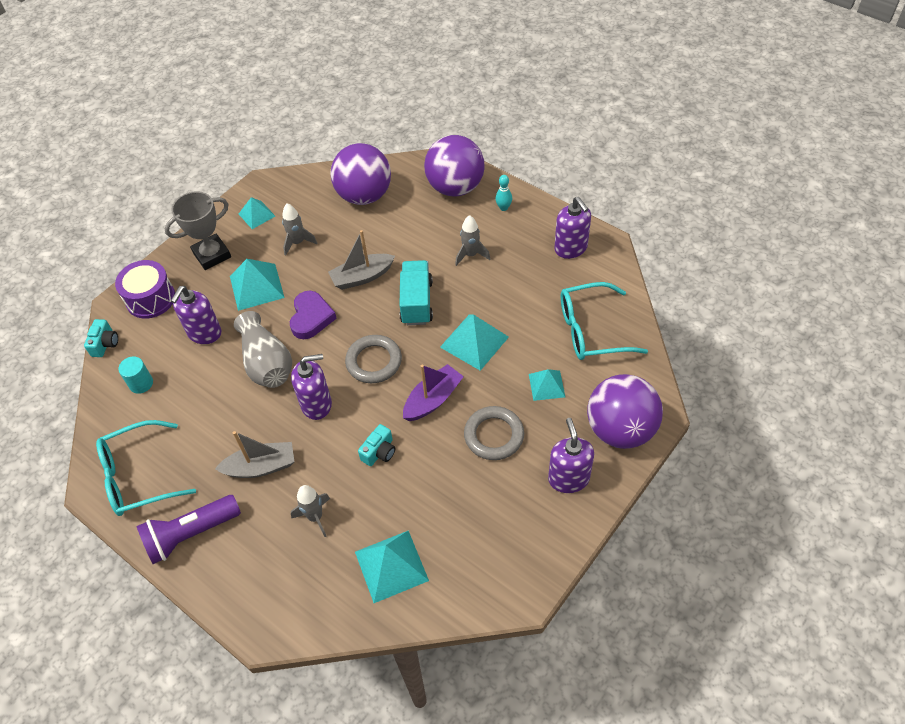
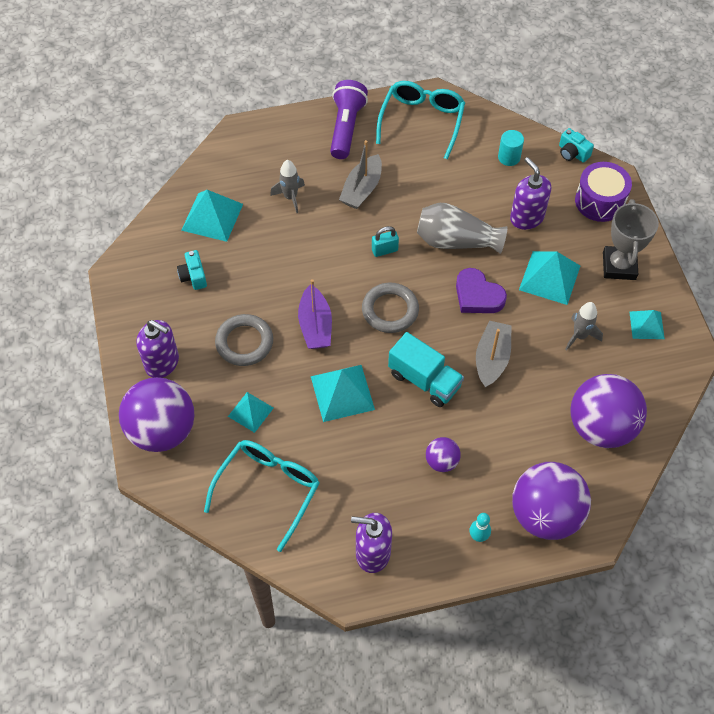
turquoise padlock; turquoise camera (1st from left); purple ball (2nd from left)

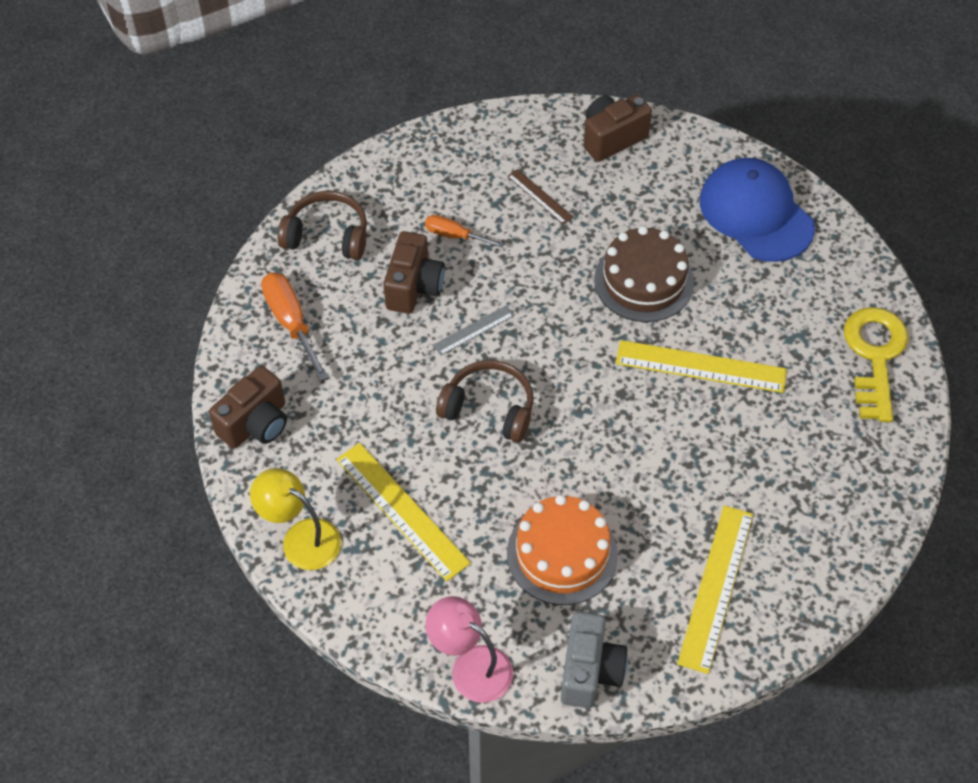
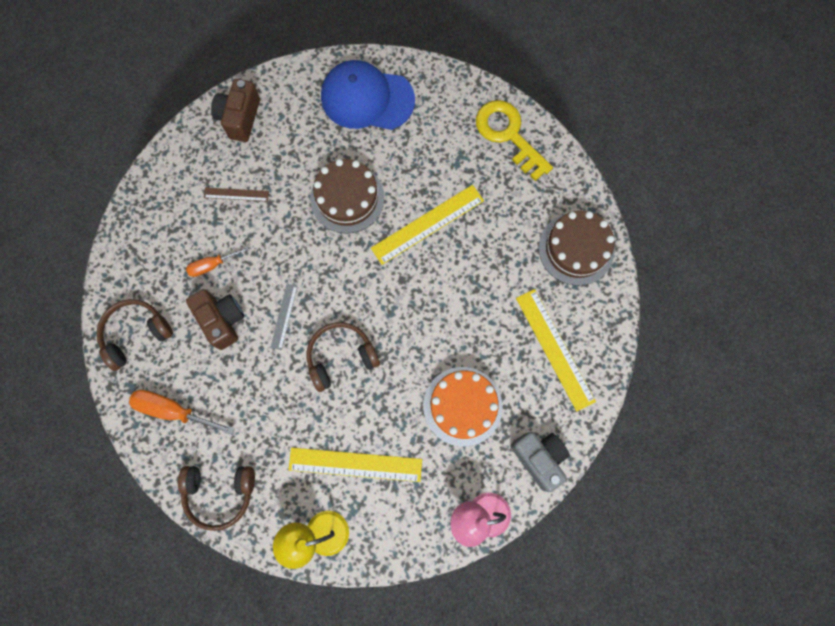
brown headphones (2nd from left); brown cake (2nd from left)

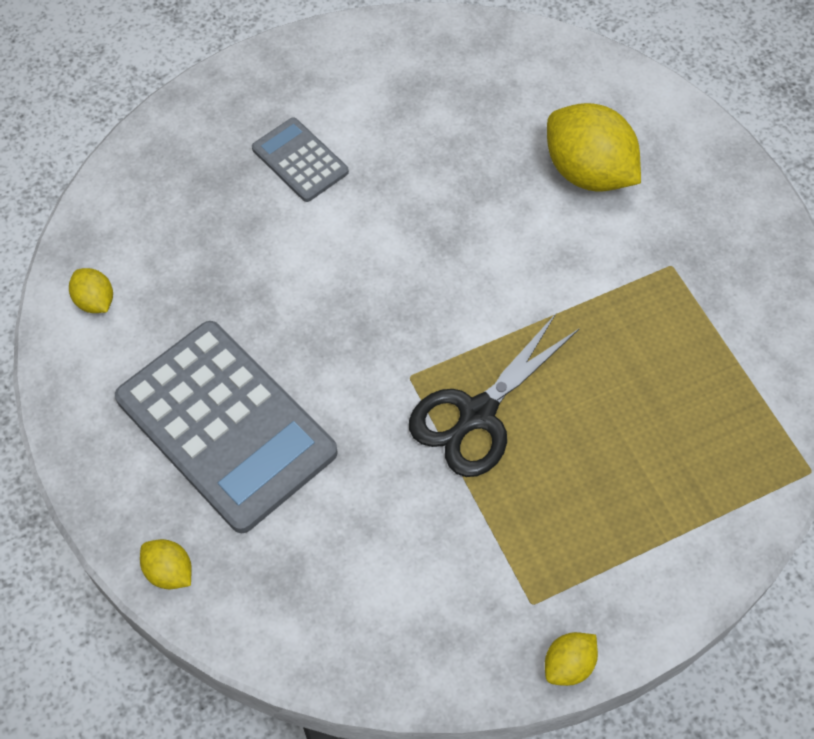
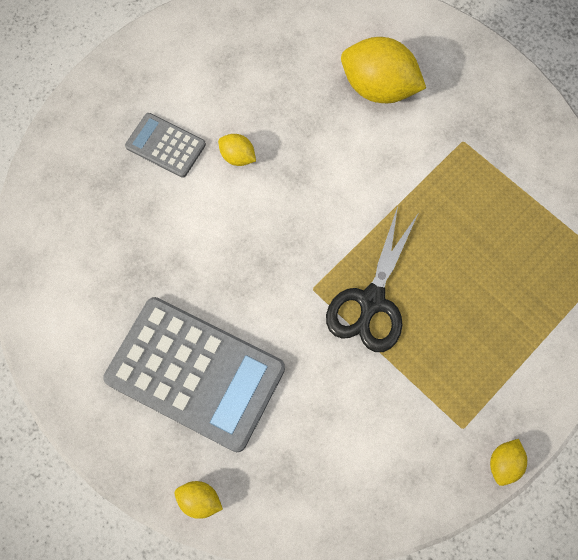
yellow lemon (2nd from left)

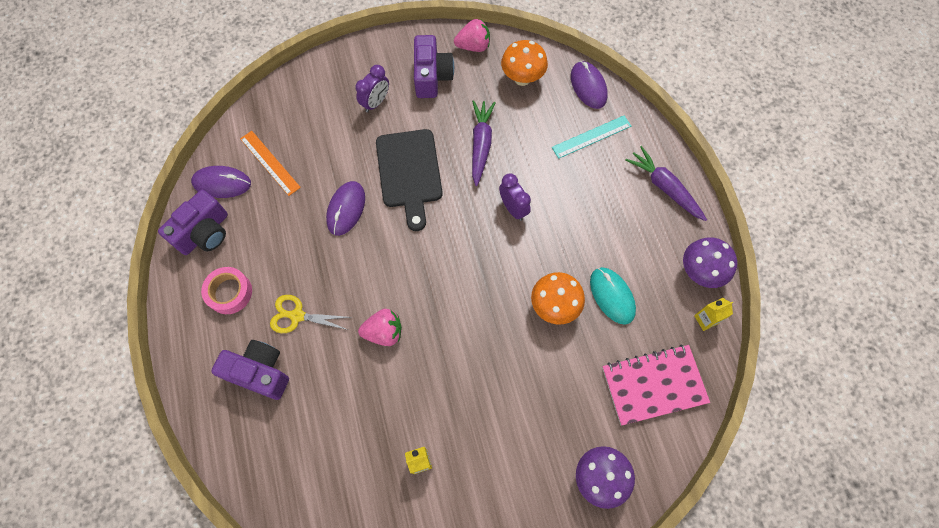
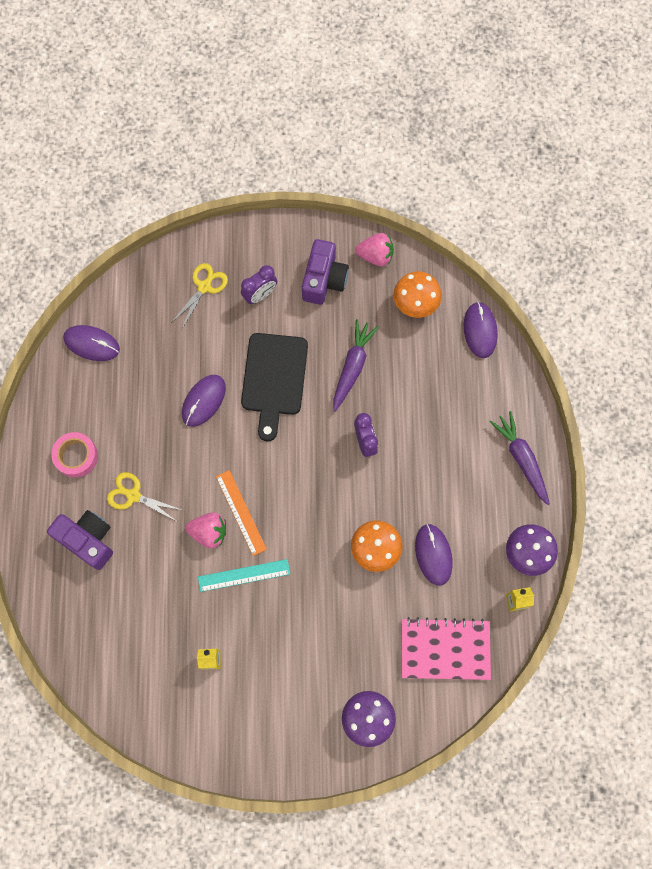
purple camera (1st from left in the first image); orange ruler; turquoise ruler; purple mouse (3rd from left); yellow scissors (2nd from left)

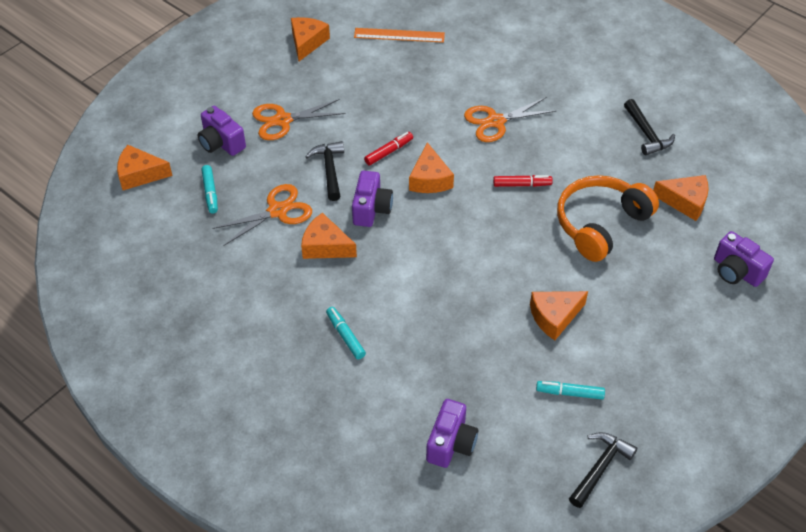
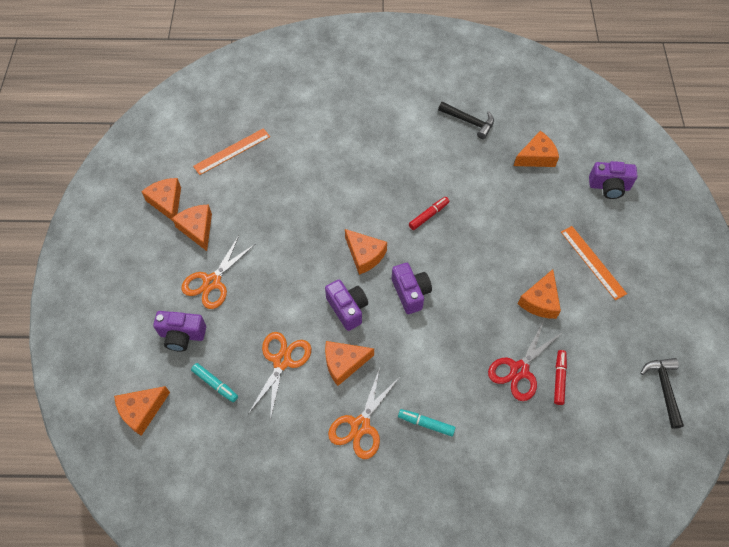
black hammer (1st from left in the first image); red marker (2nd from left); purple camera (3rd from left); orange scissors (3rd from left); turquoise marker (3rd from left in the first image); orange headphones; orange cheese (3rd from left); red scissors; orange ruler (2nd from left)

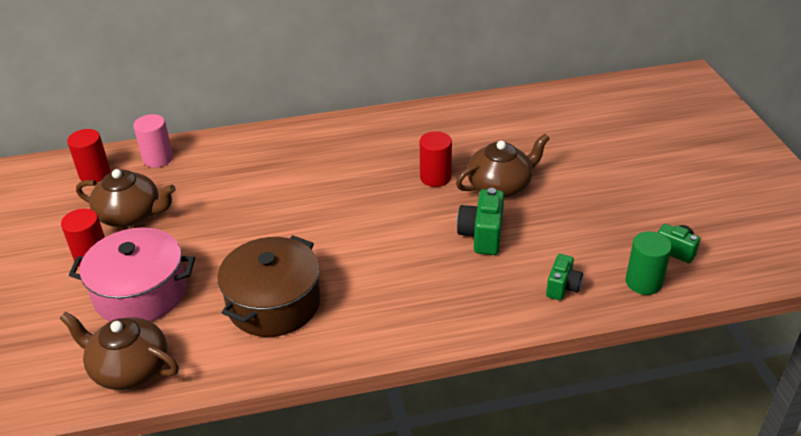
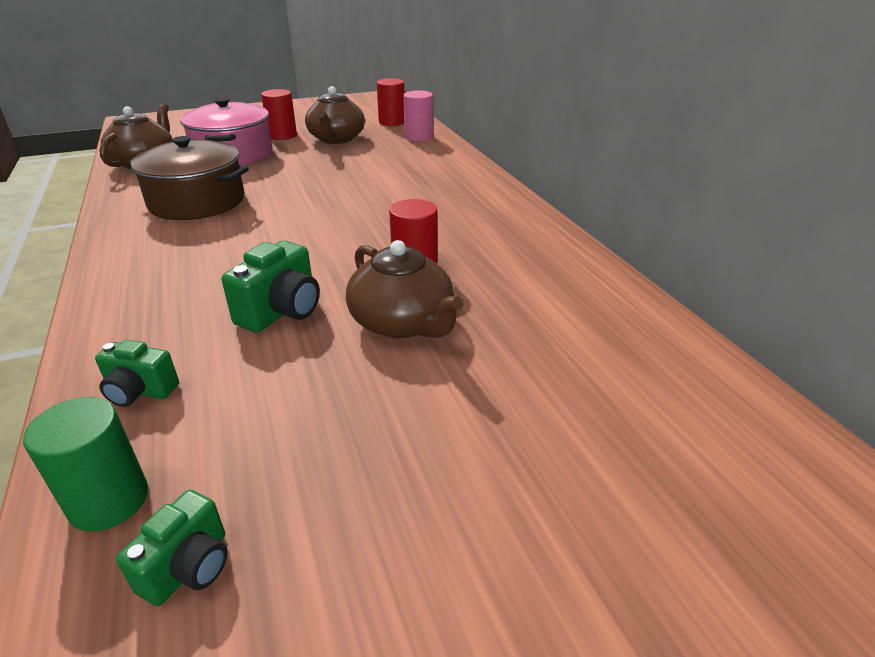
green camera (3rd from left)

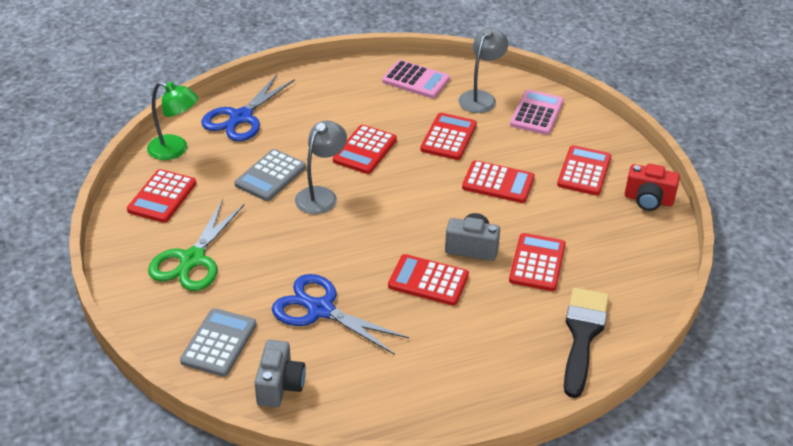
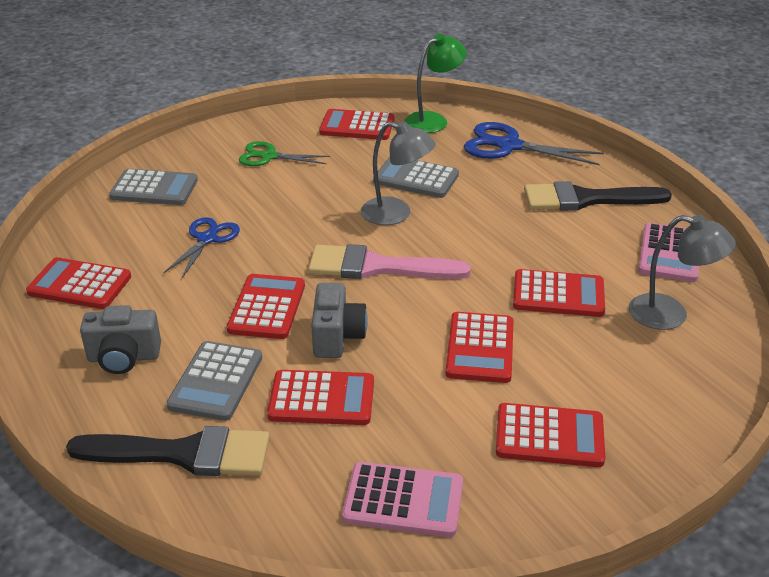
green lamp; green scissors; grey camera (1st from left); blue scissors (1st from left); red calculator (1st from left); pink calculator (1st from left); red camera; grey calculator (2nd from left); pink brush; black brush (2nd from left)

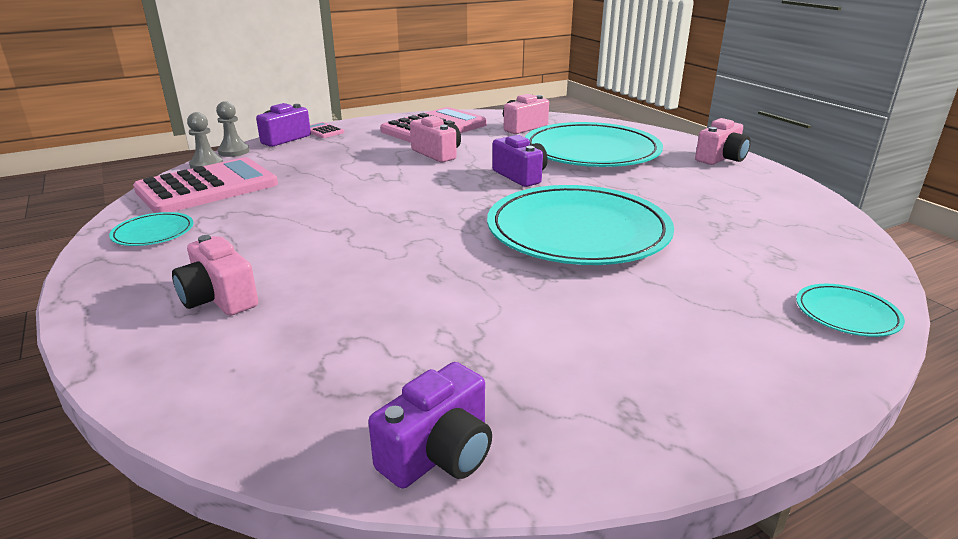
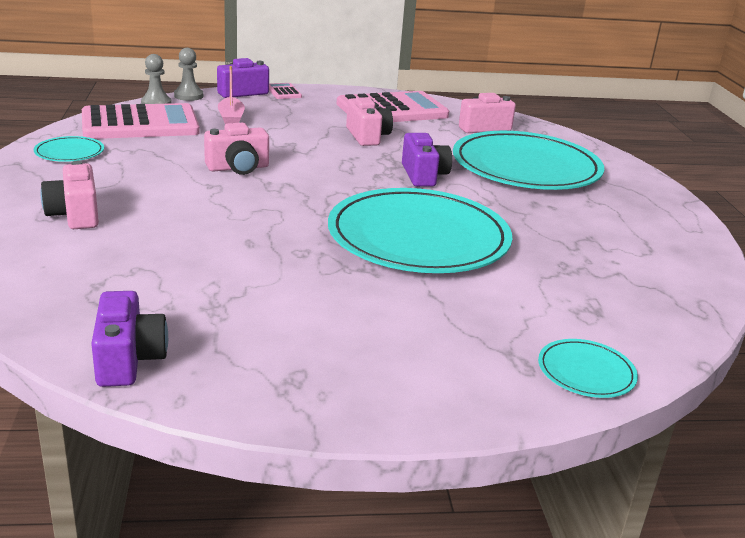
purple camera (1st from left); pink camera (2nd from left); pink boat

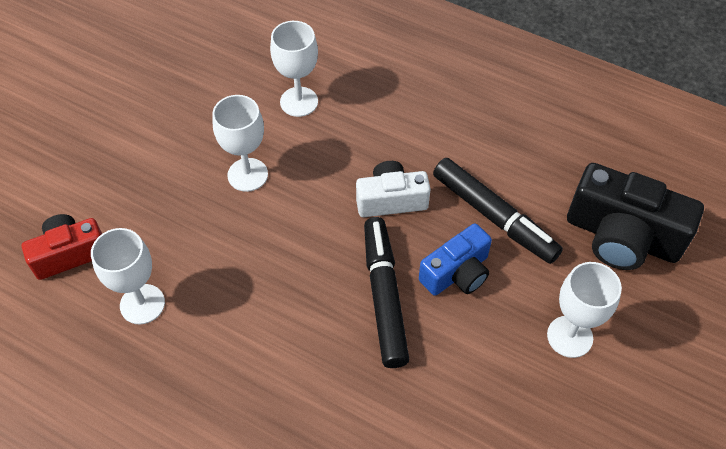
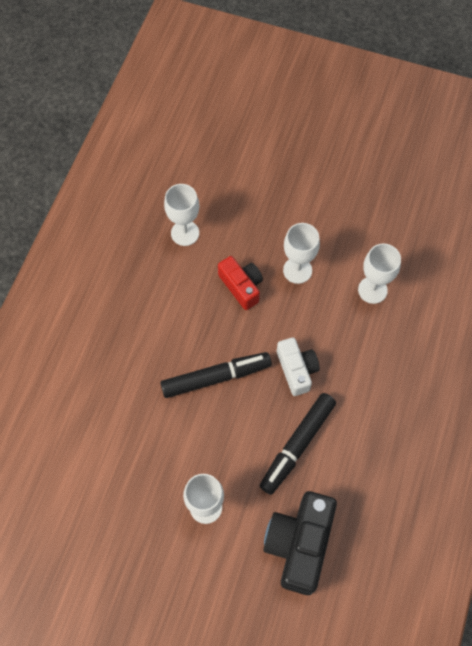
red camera; blue camera

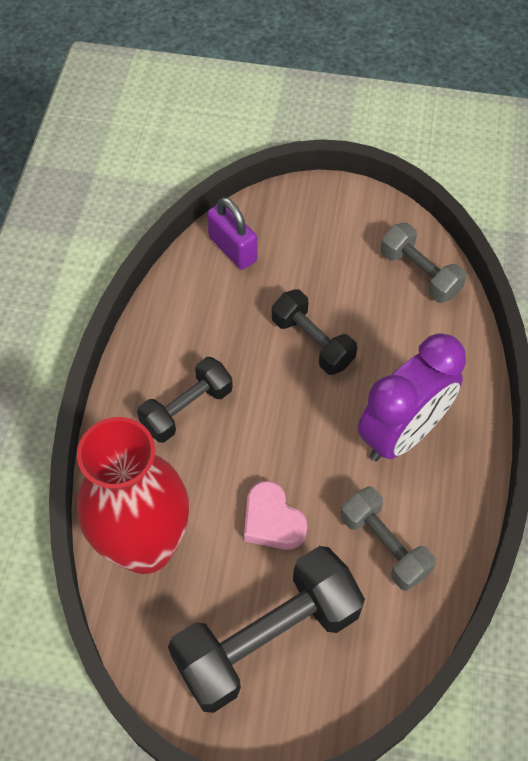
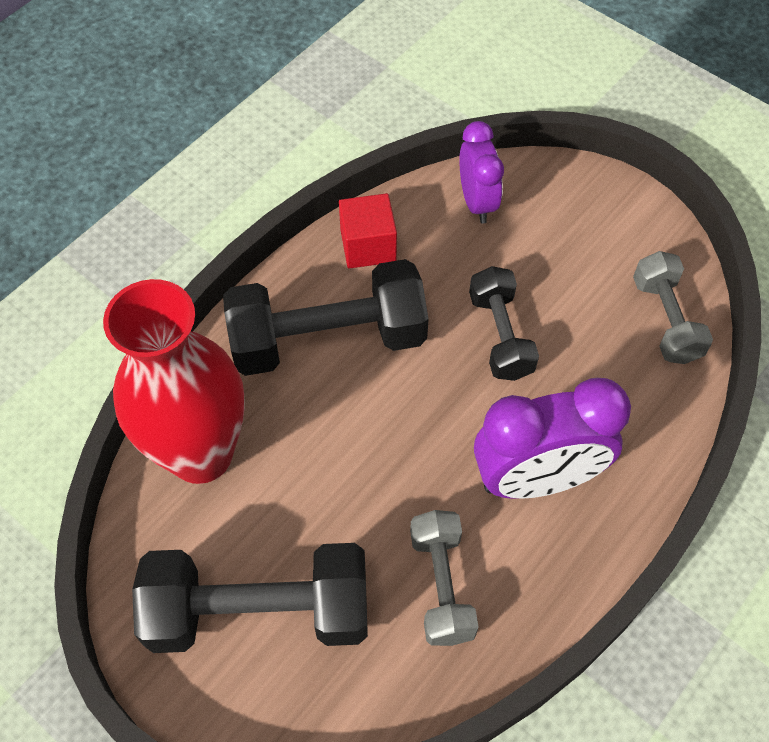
black dumbbell (2nd from left); purple clock (1st from left); pink heart; red cube

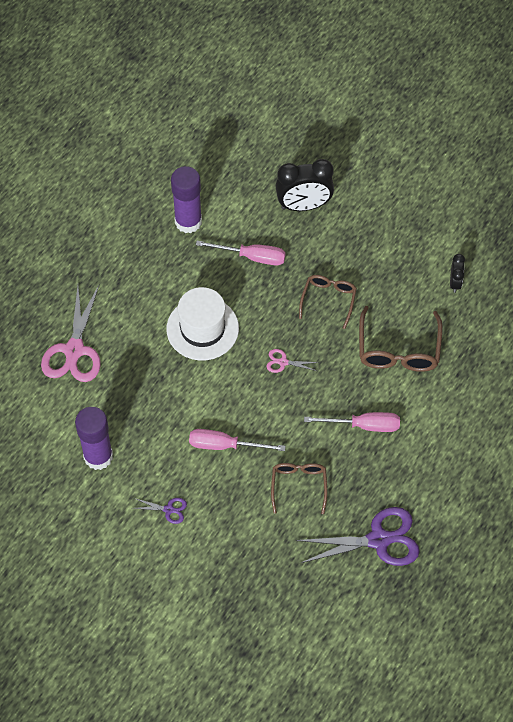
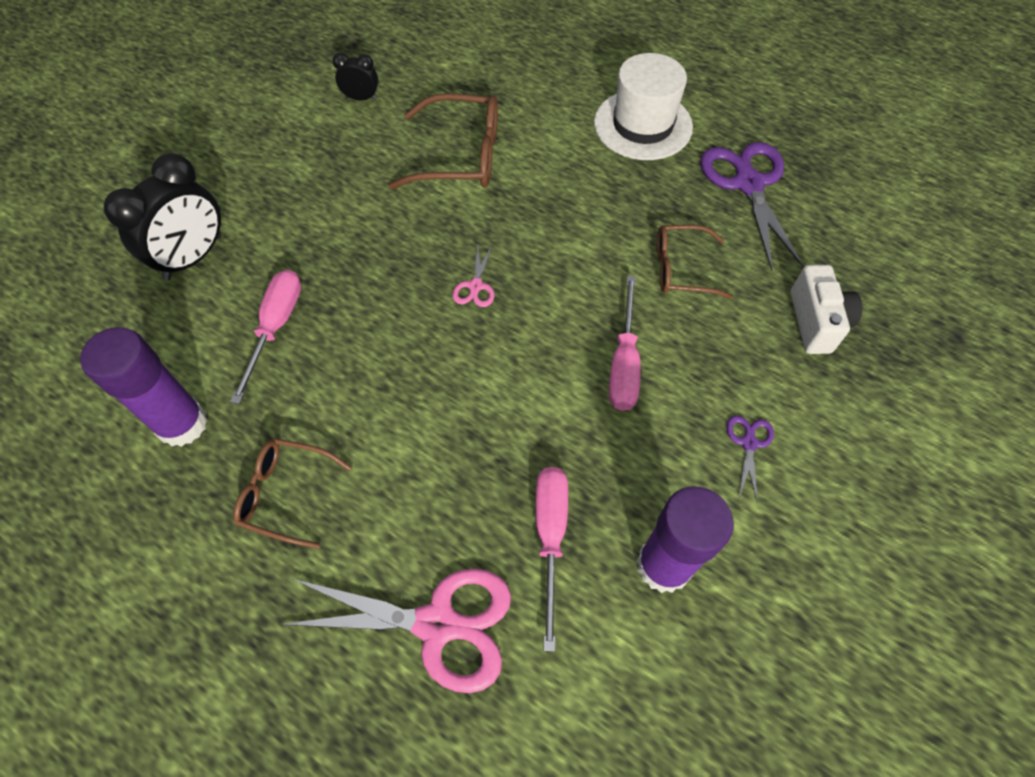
white hat; black clock (1st from left); brown glasses (1st from left); pink screwdriver (2nd from left); white camera

